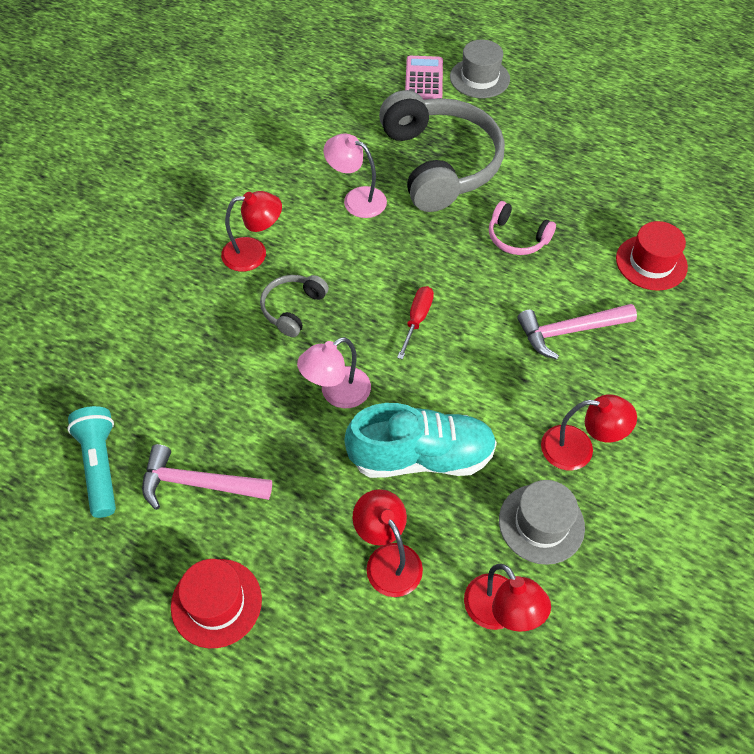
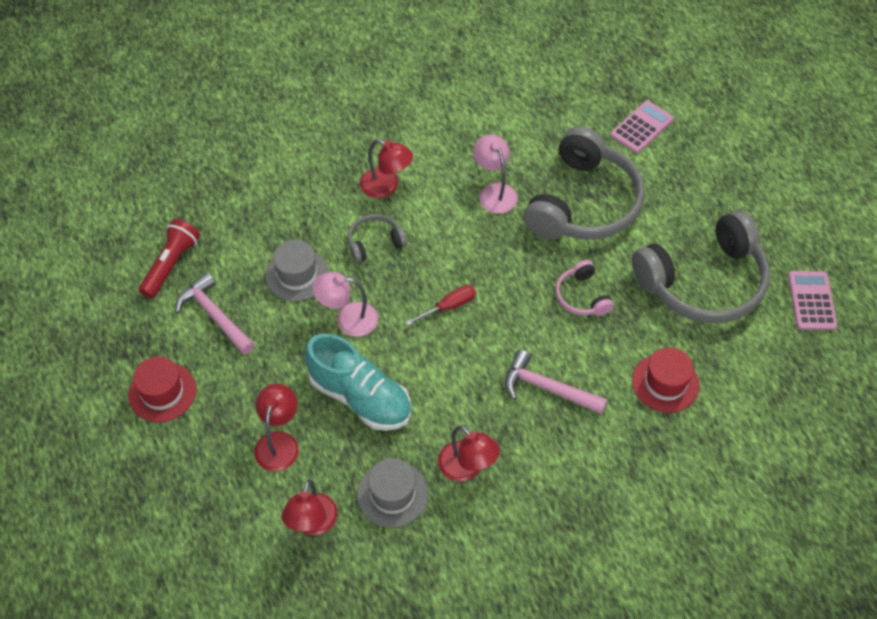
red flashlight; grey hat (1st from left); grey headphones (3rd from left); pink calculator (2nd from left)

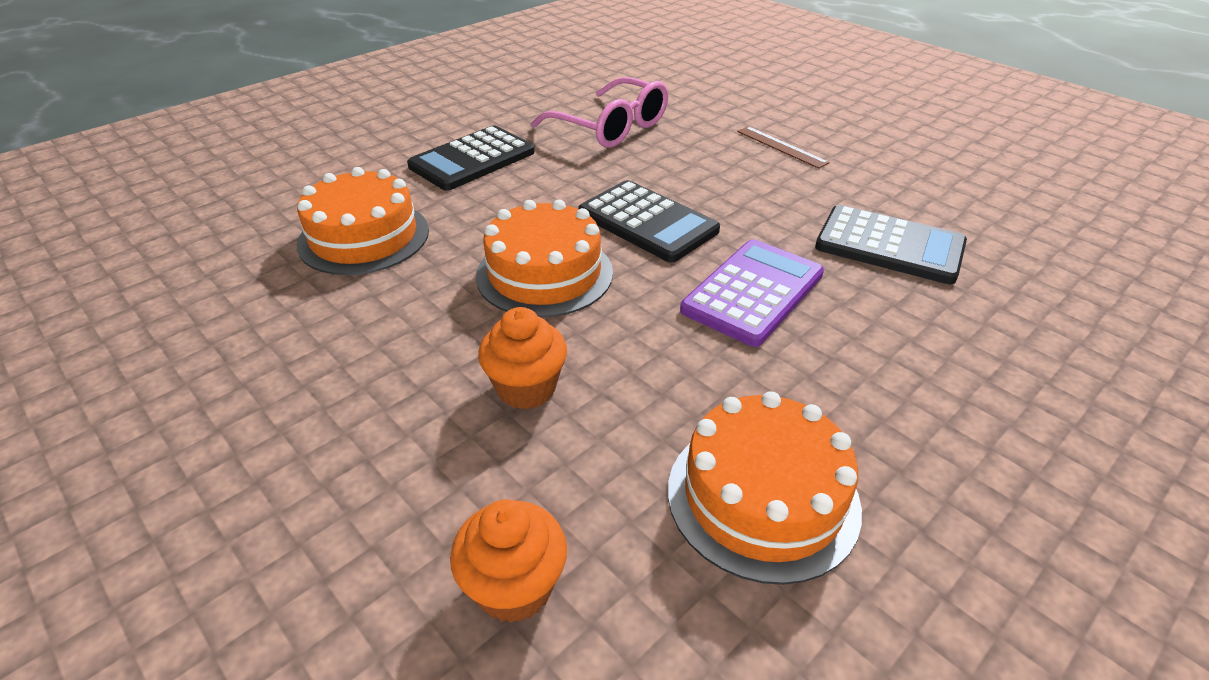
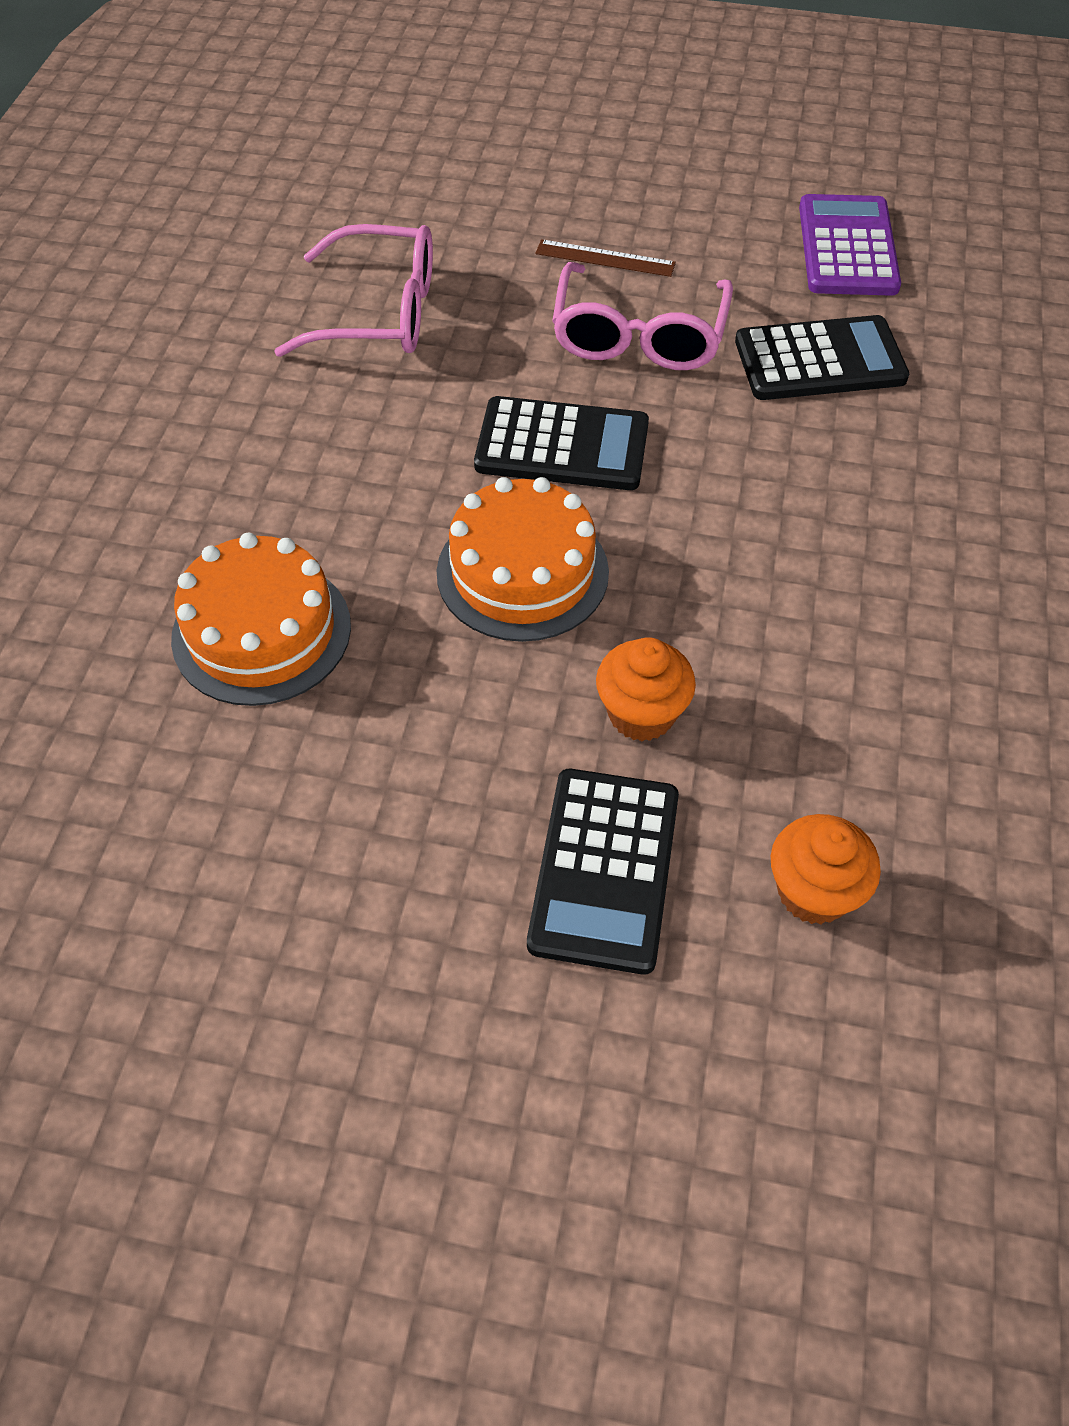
black calculator (2nd from left); orange cake (3rd from left in the first image); purple calculator; pink glasses (2nd from left)

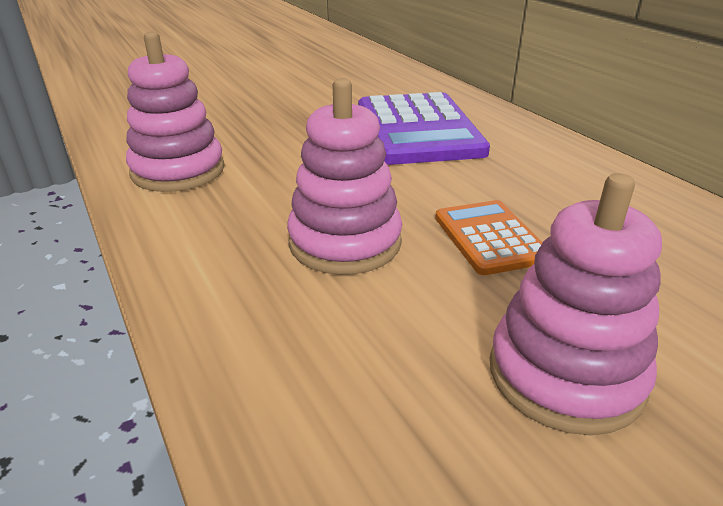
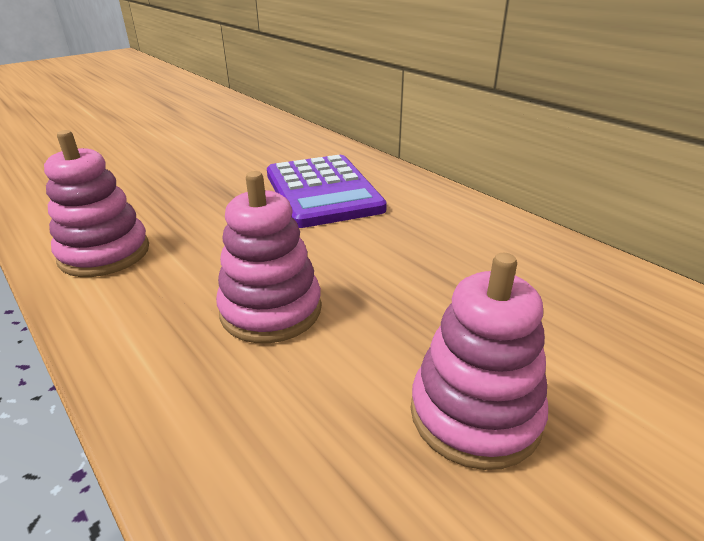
orange calculator

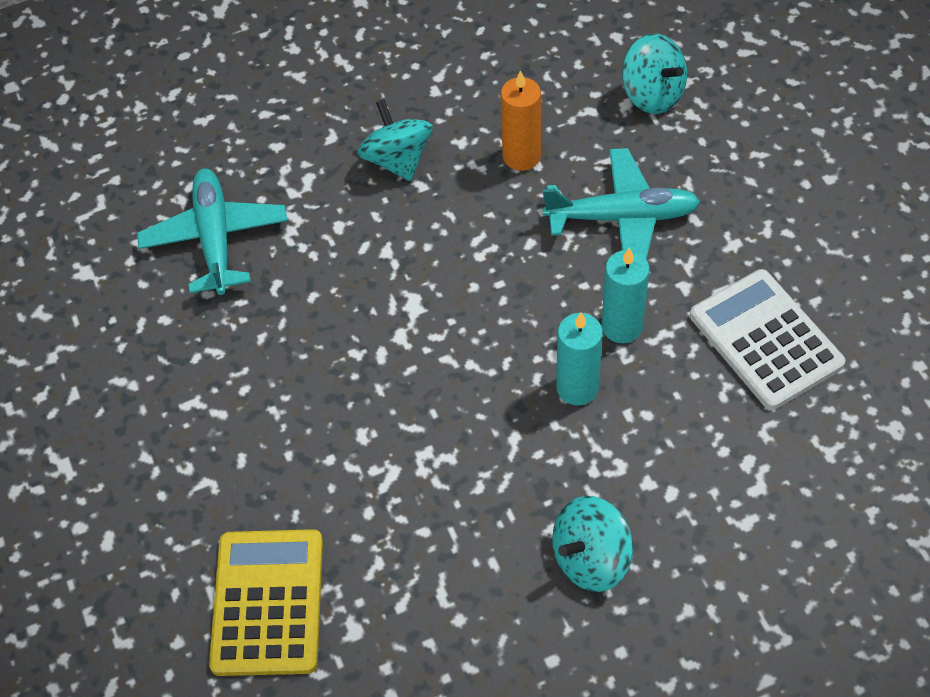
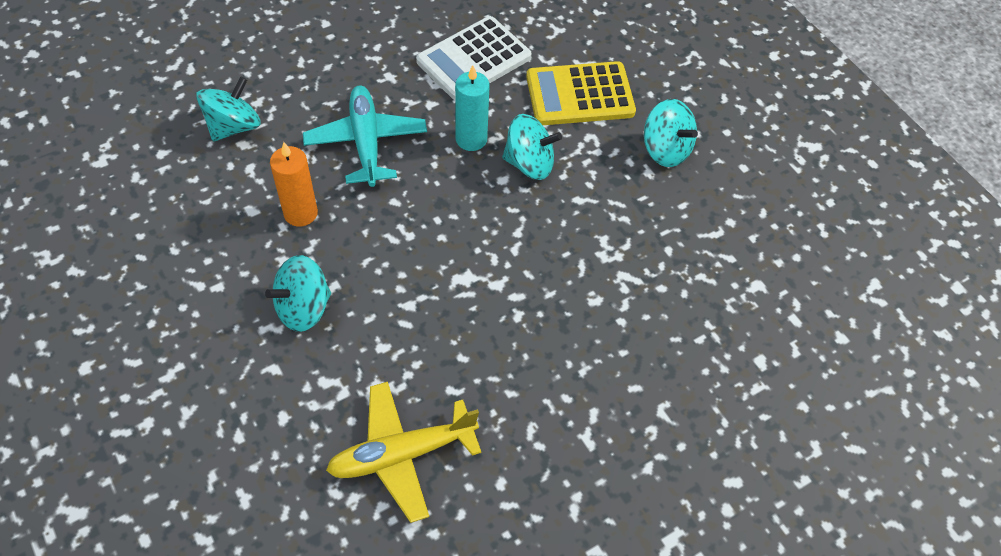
yellow plane; yellow calculator; turquoise spinning top (3rd from left)

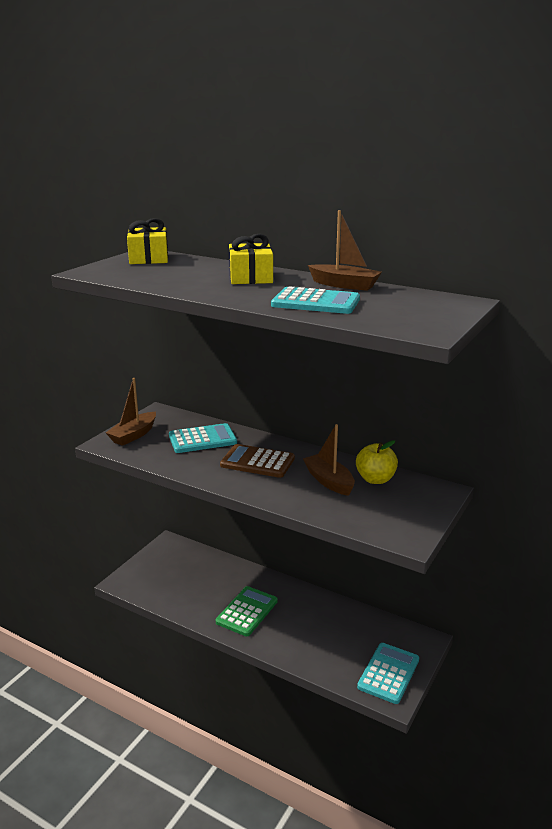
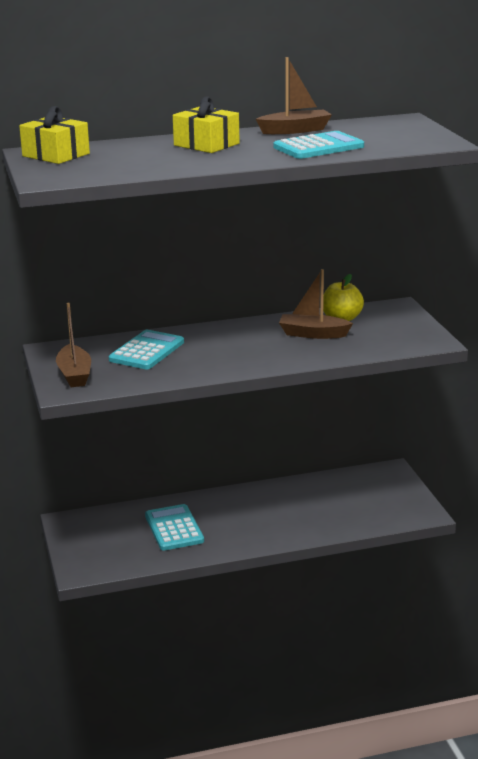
green calculator; brown calculator; turquoise calculator (2nd from left)

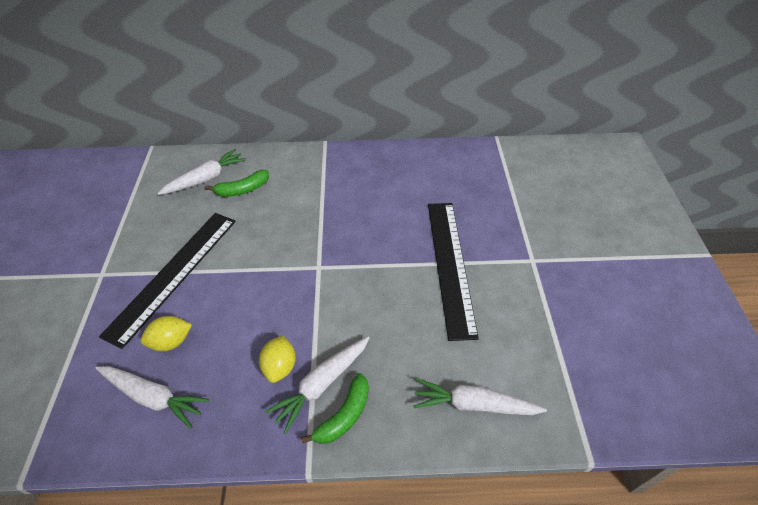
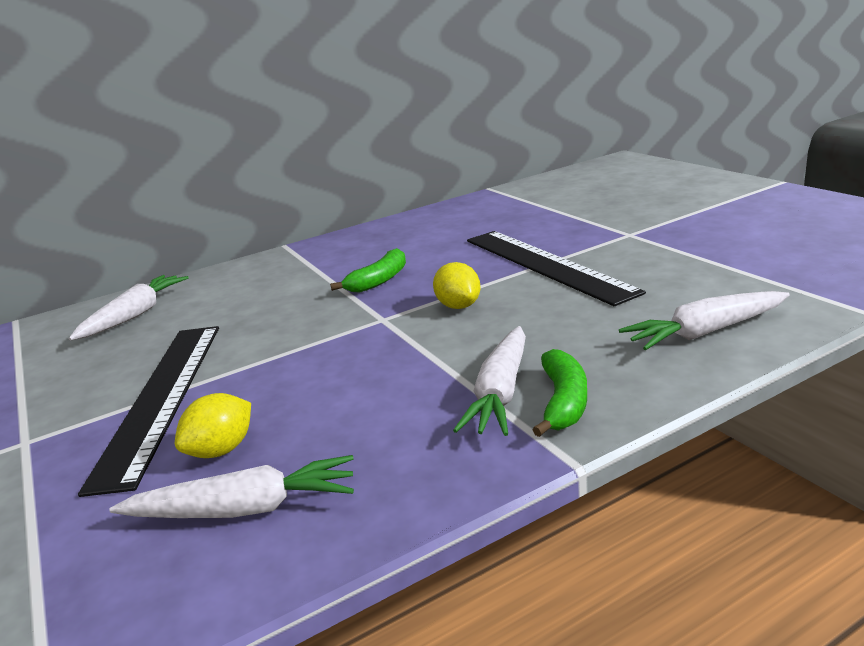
green banana (1st from left); yellow lemon (2nd from left)

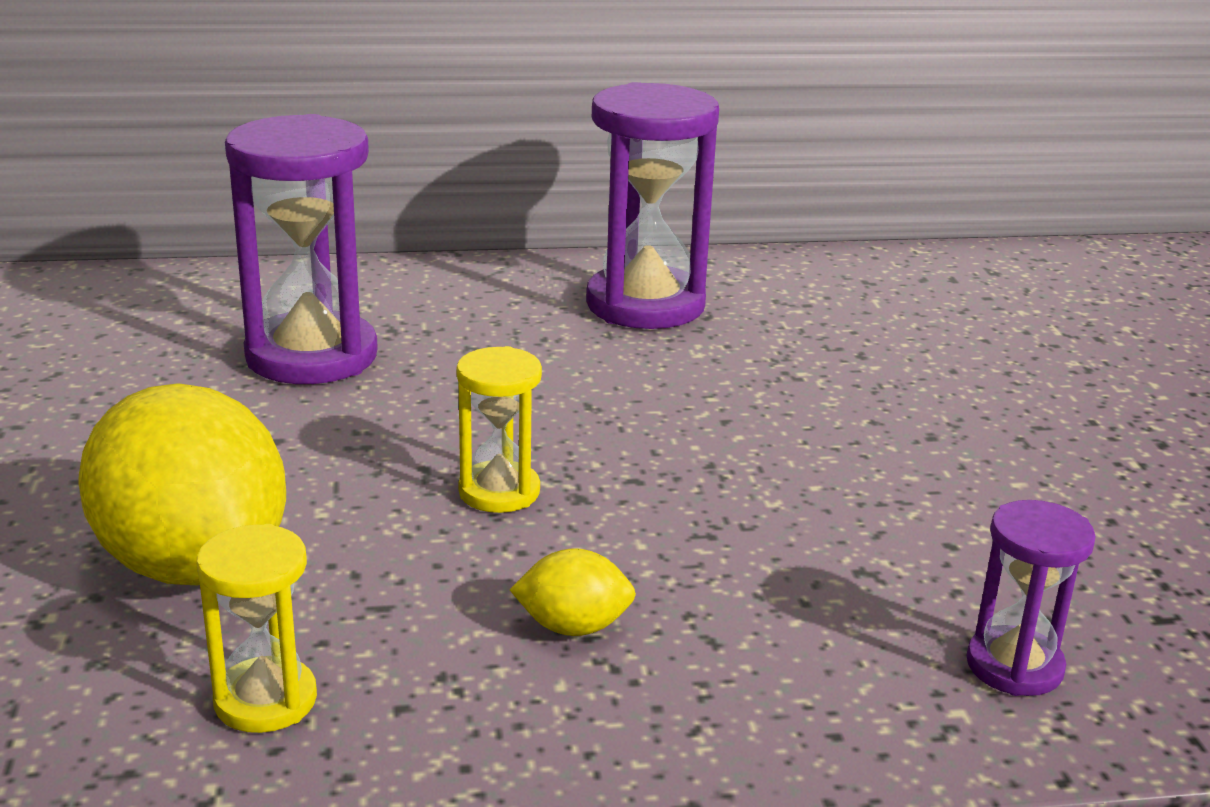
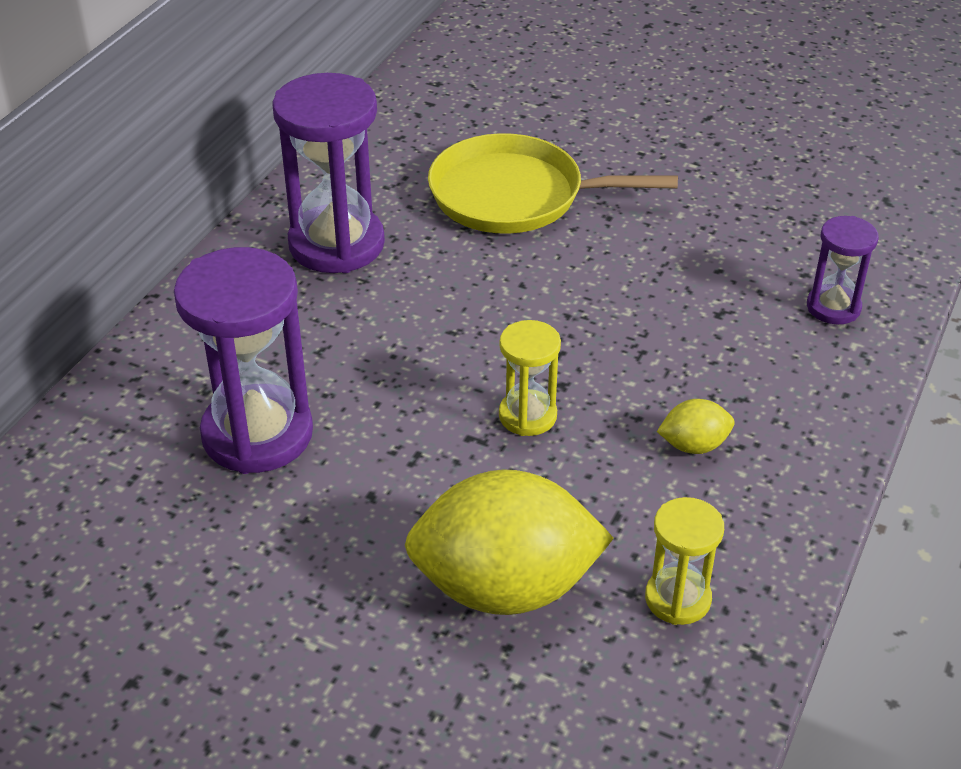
yellow lemon (2nd from left); yellow pan

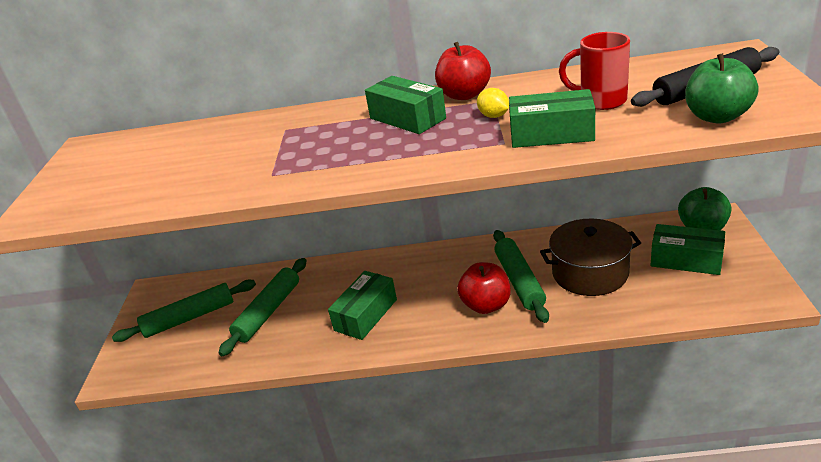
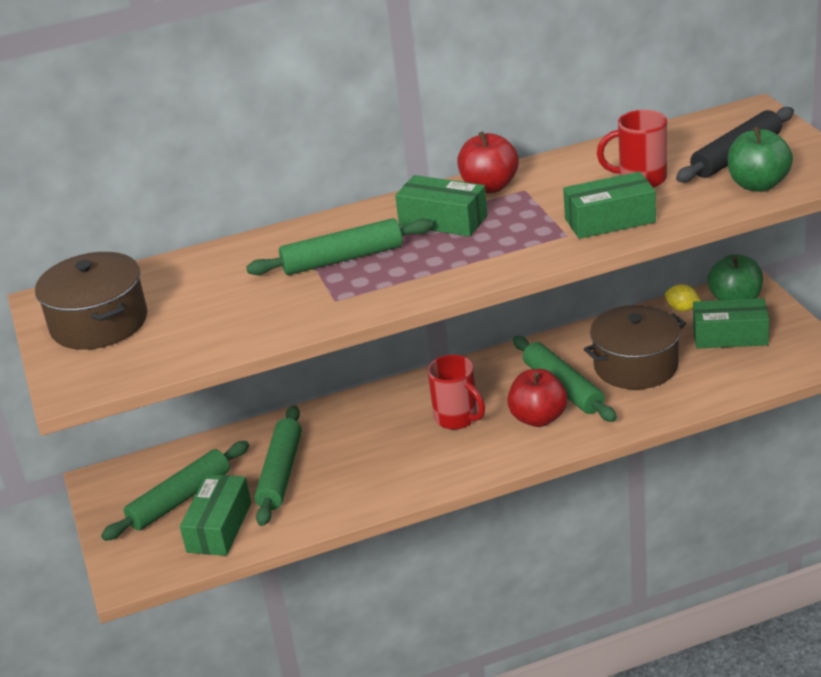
green box (1st from left); yellow lemon; brown pot (1st from left); green rolling pin (3rd from left); red mug (1st from left)

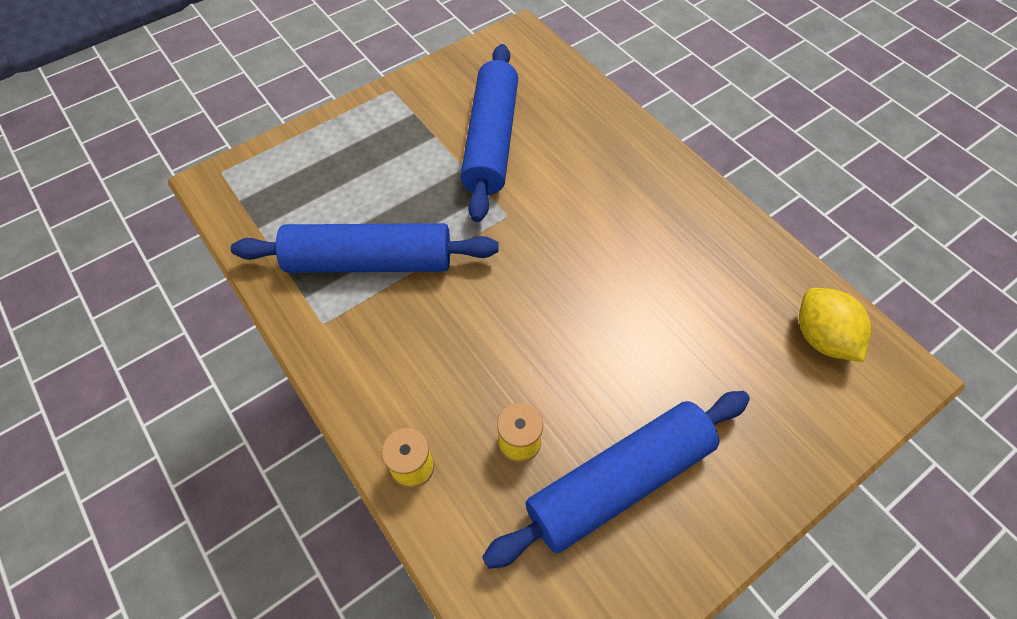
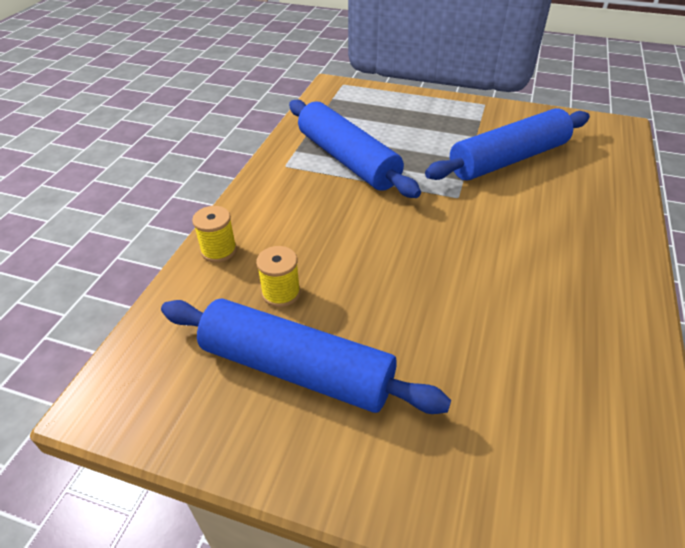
yellow lemon

